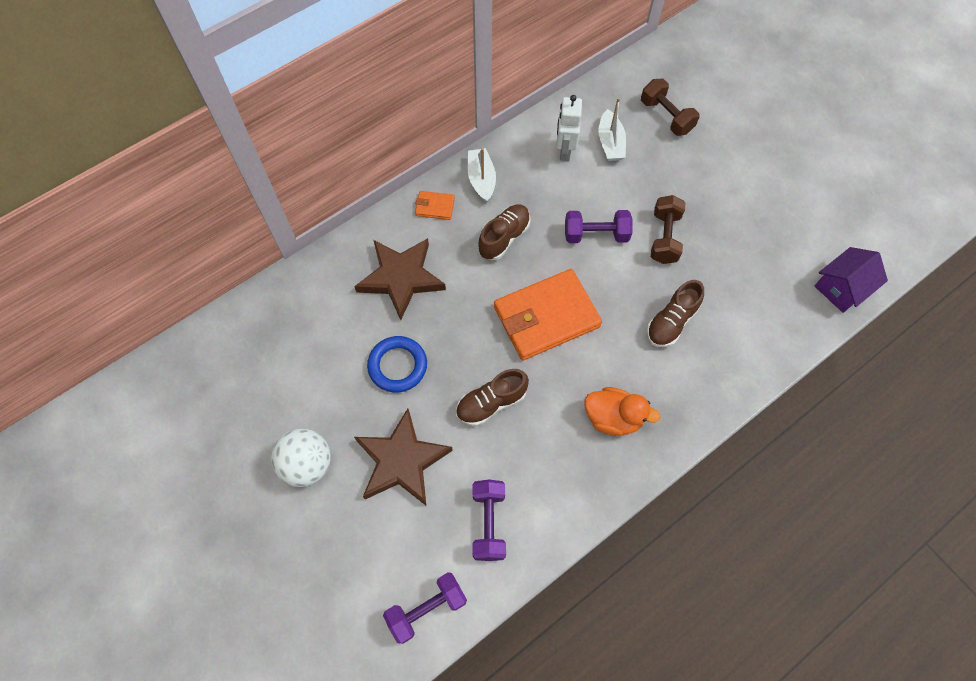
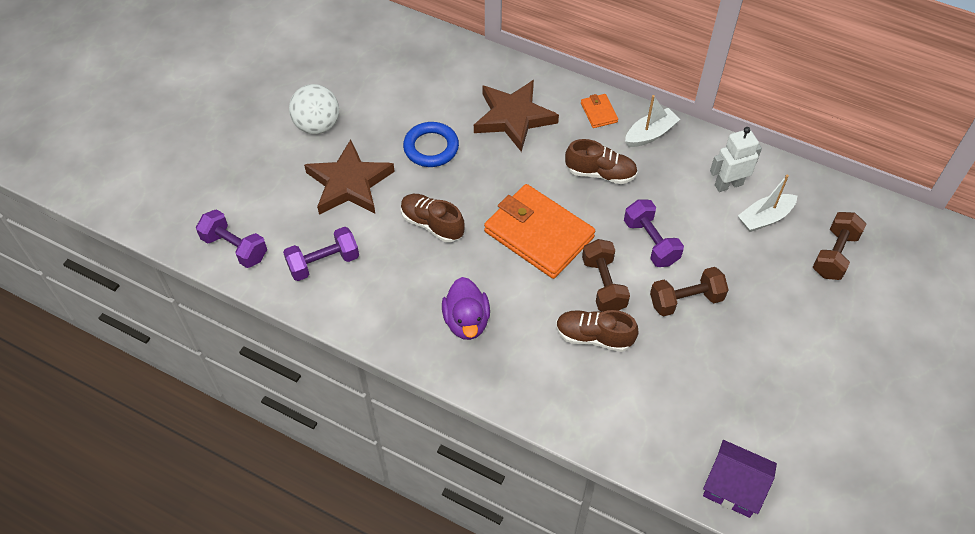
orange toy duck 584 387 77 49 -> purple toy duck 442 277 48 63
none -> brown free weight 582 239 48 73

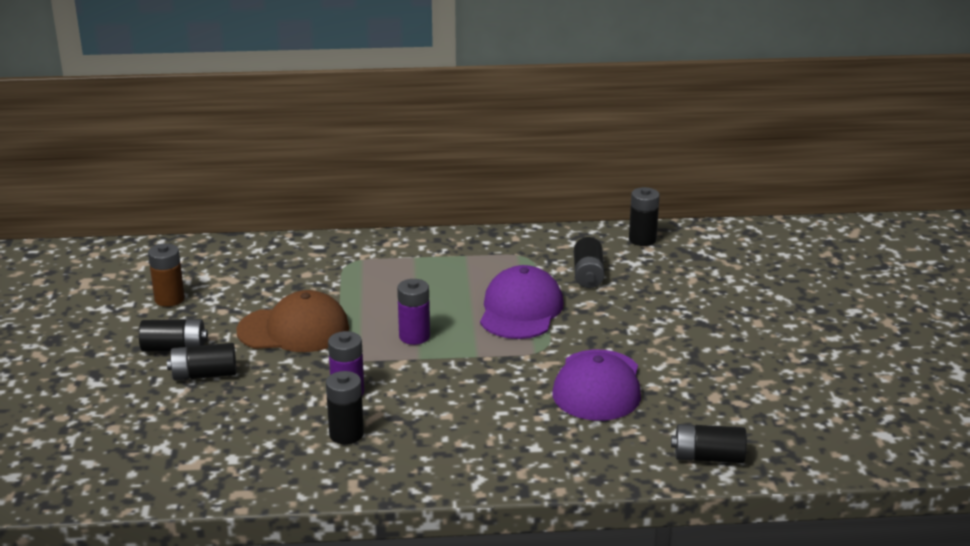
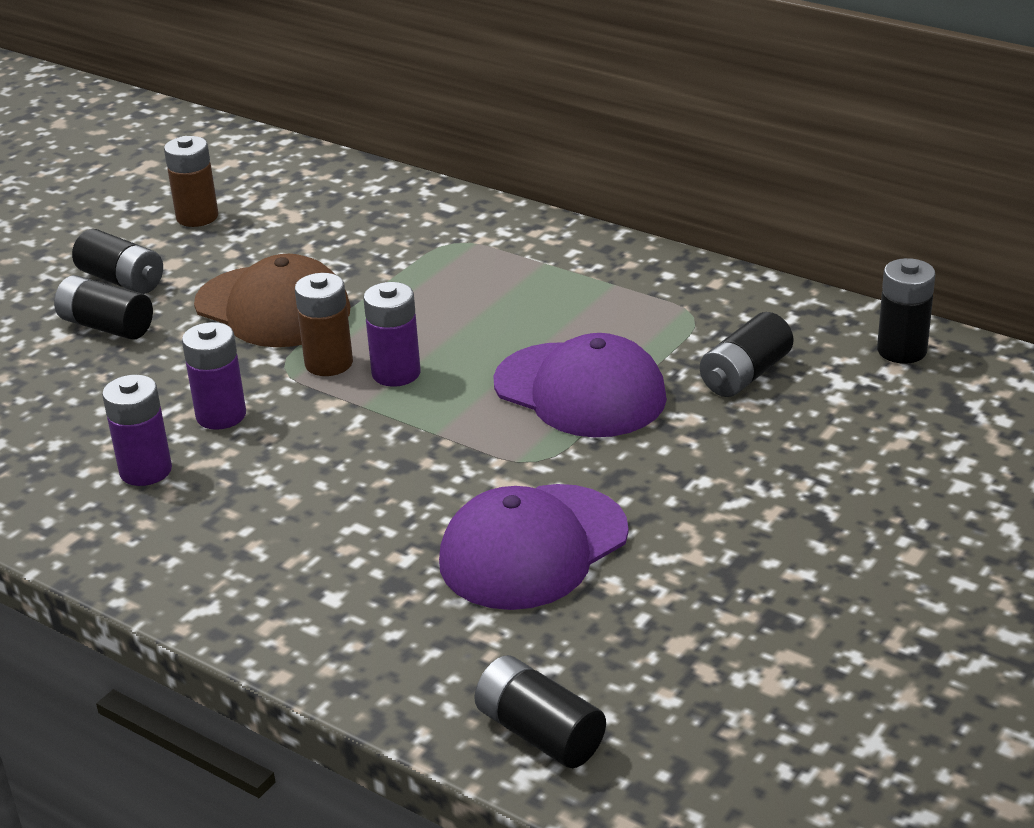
purple peaked cap 480 265 84 74 -> purple peaked cap 493 333 174 104, 75 degrees clockwise
black AA battery 326 371 38 73 -> purple AA battery 102 375 70 111
none -> brown AA battery 295 273 58 103

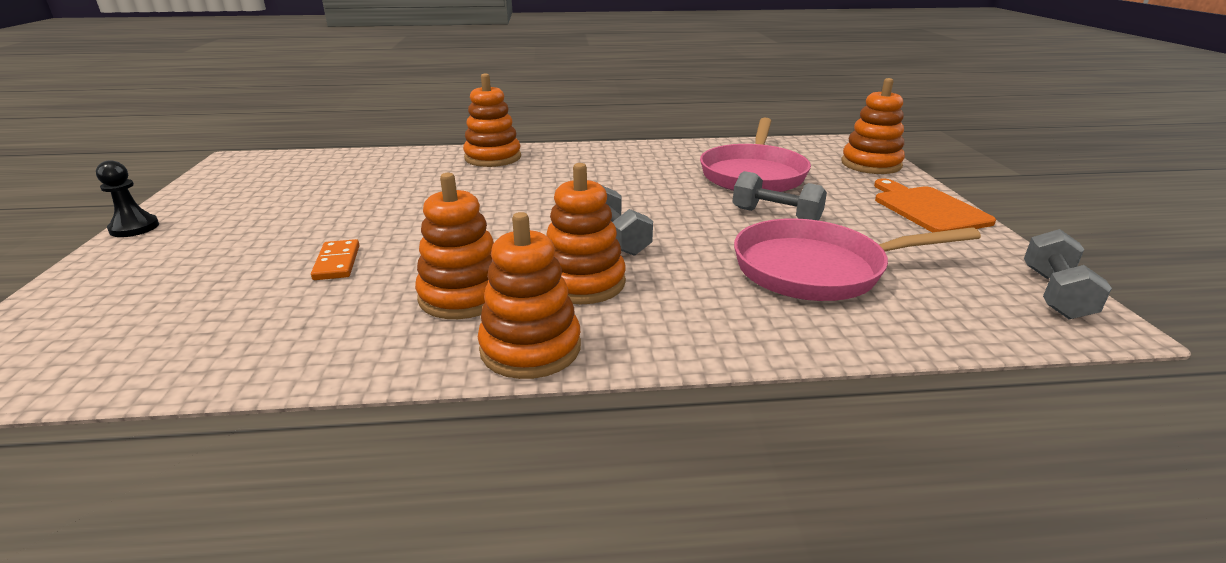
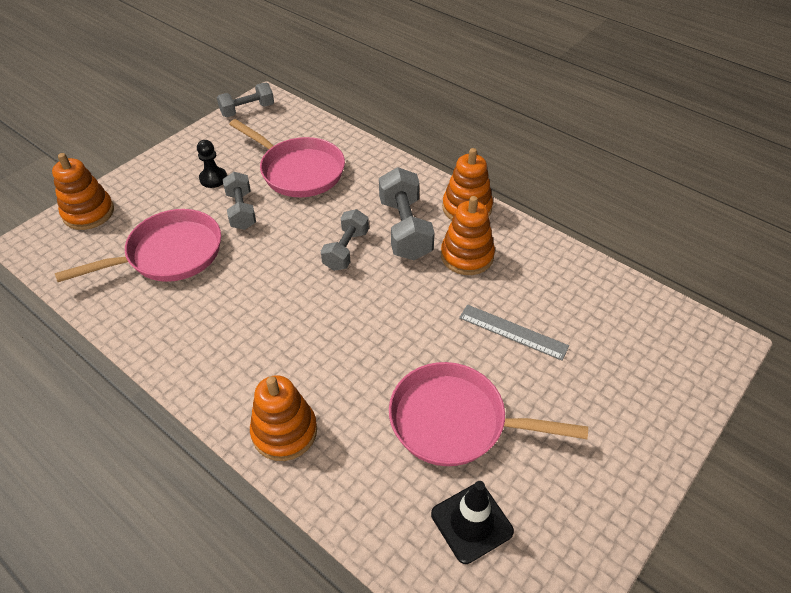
black pawn 96 160 63 77 -> black pawn 197 140 30 48, shifted
orange stacking toy 546 163 80 141 -> gray free weight 379 167 56 93
orange cutting board 874 178 122 54 -> none
orange domino tile 311 239 48 41 -> gray straightedge 459 304 110 57
none -> rose-pink frying pan 389 362 199 104
none -> black road cone 431 481 83 83

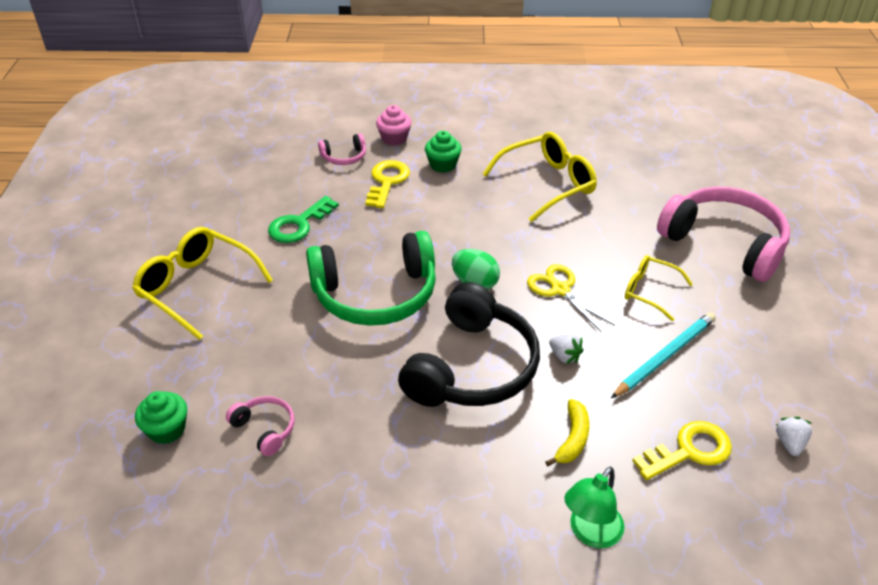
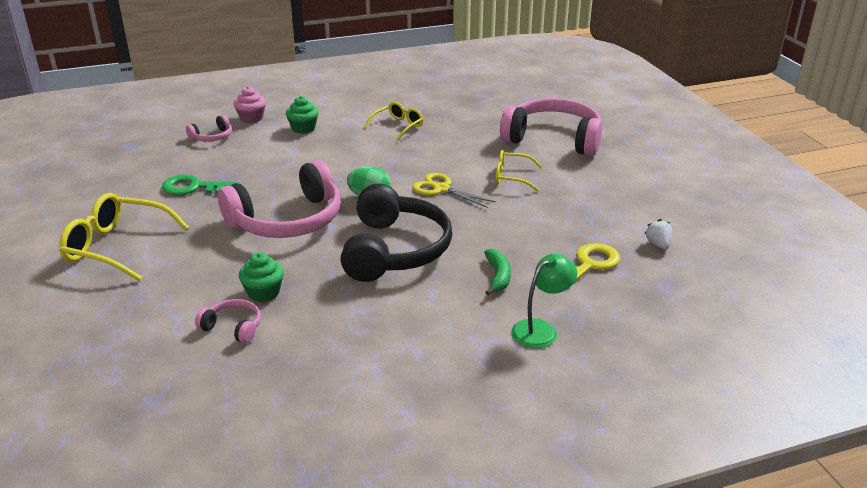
golden glasses 483 132 114 90 -> golden glasses 365 102 58 39, x0.59
golden door key 365 160 45 48 -> none
emerald door key 268 196 71 47 -> emerald door key 162 174 76 21, 75 degrees clockwise
emerald headset 306 231 130 95 -> rose-pink headset 218 160 123 78
turquoise wooden pencil 611 312 105 86 -> none
white toy strawberry 549 334 35 30 -> none
emerald fairy cake 135 391 52 53 -> emerald fairy cake 239 252 45 50, shifted
golden banana fruit 545 399 45 67 -> emerald banana fruit 484 249 27 46
emerald lamp 564 467 61 81 -> emerald lamp 511 254 66 95, 150 degrees counterclockwise

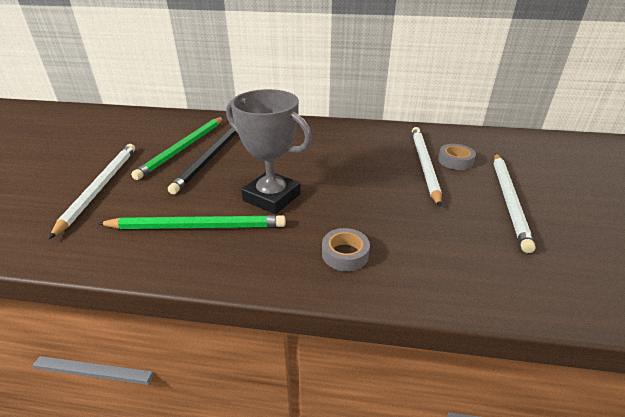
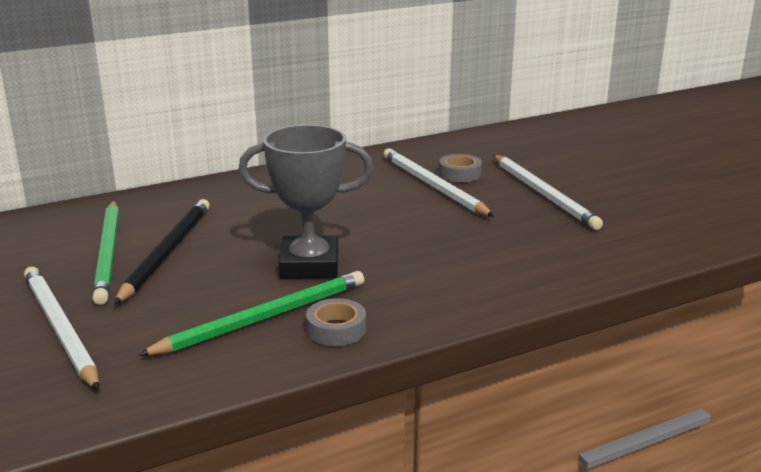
black wooden pencil 168 127 69 67 -> black wooden pencil 114 199 96 106, 150 degrees counterclockwise
gray roll of tape 322 228 48 43 -> gray roll of tape 306 298 60 48, shifted

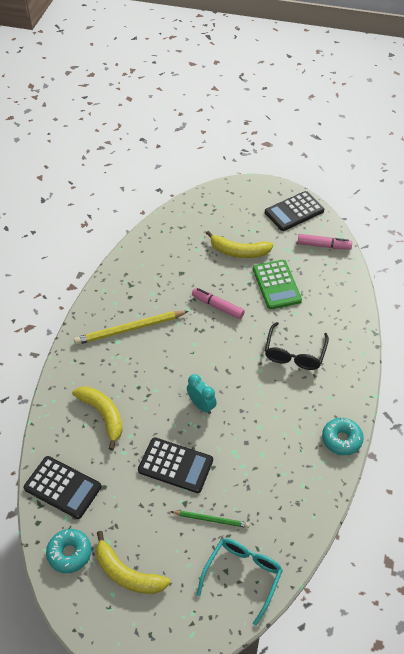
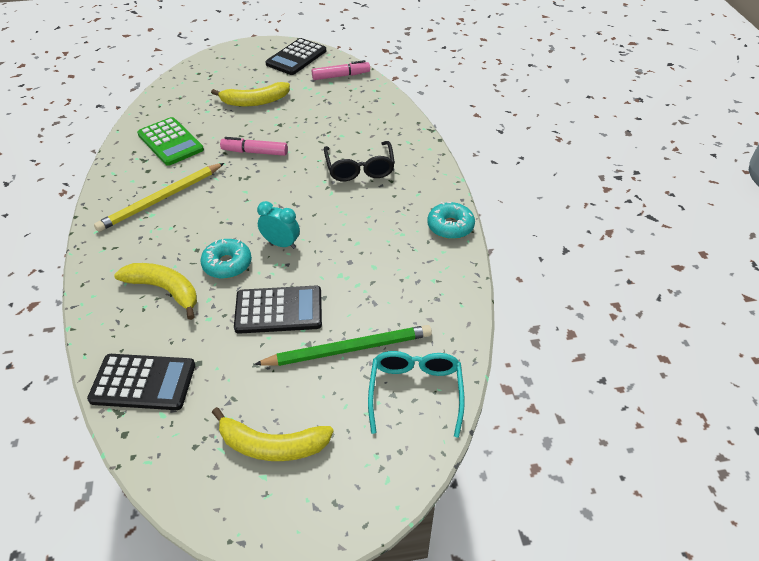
emerald calculator 253 260 49 49 -> emerald calculator 137 117 67 49, shifted
emerald wooden pencil 170 511 80 17 -> emerald wooden pencil 254 325 178 41, x1.75
turquoise donut 46 529 45 44 -> turquoise donut 200 239 52 40, shifted

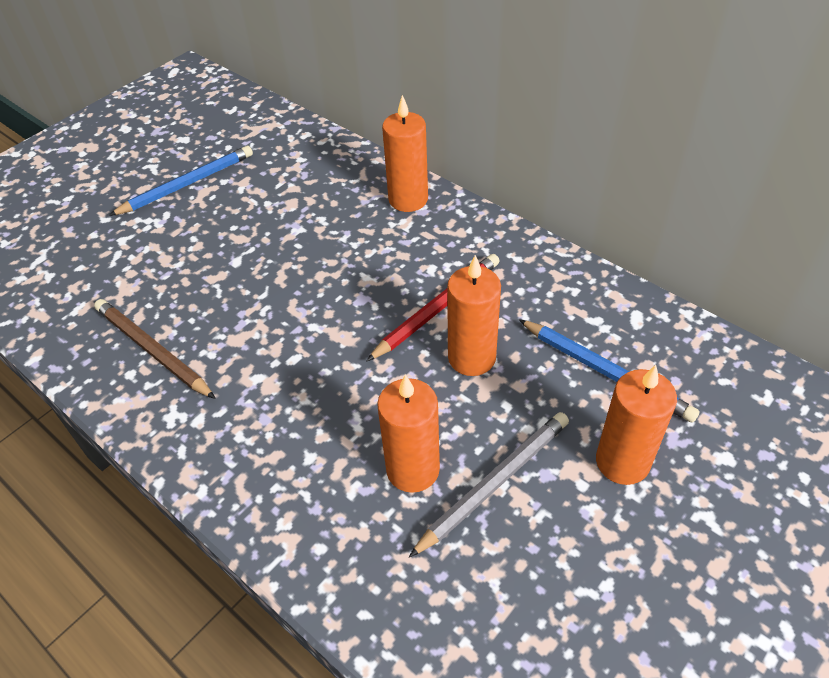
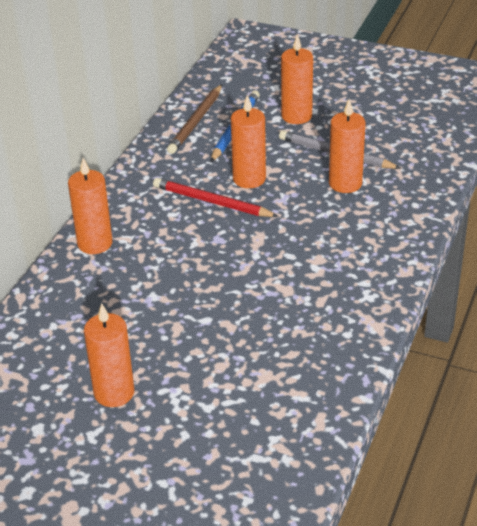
blue wooden pencil 109 146 144 70 -> orange candle 84 303 50 104
brown wooden pencil 94 299 122 100 -> brown wooden pencil 167 84 55 70, shifted

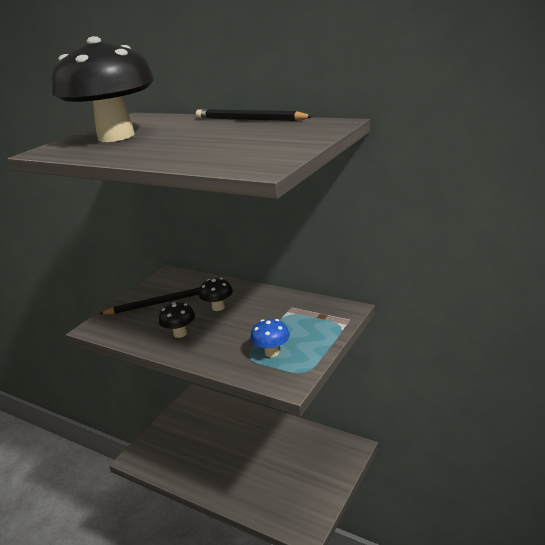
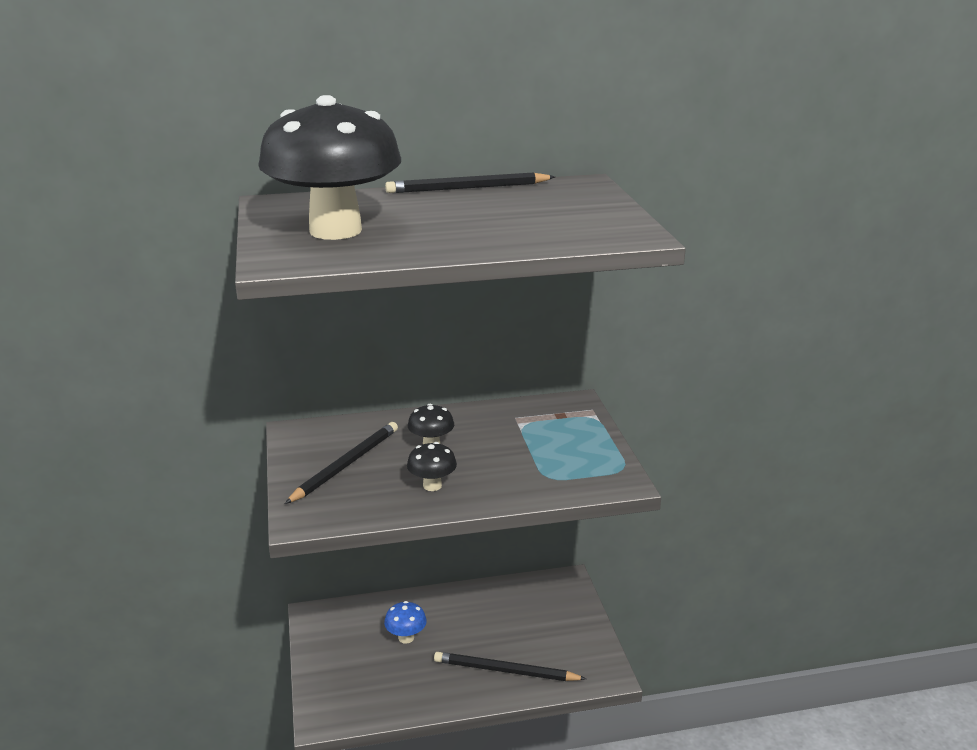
blue toadstool 250 319 40 38 -> blue toadstool 384 601 43 43, shifted
none -> black wooden pencil 434 652 152 29

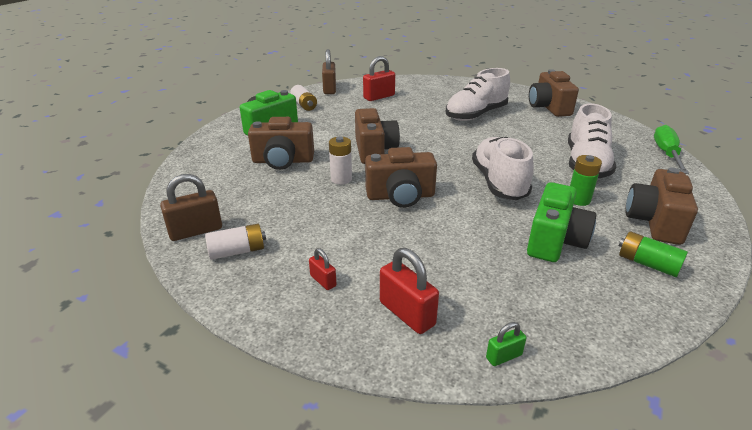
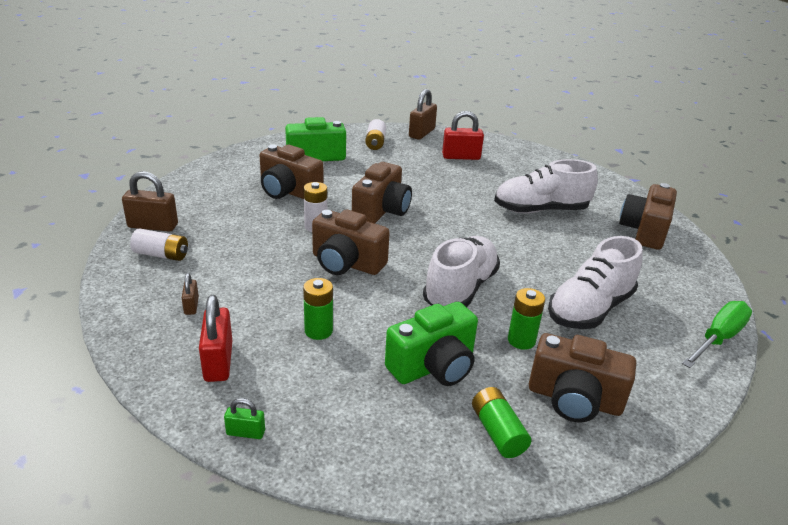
brown photo camera 625 167 73 78 -> brown photo camera 529 333 107 89, 120 degrees counterclockwise
red padlock 309 248 28 42 -> brown padlock 182 273 17 42
none -> emerald AA battery 303 278 30 62

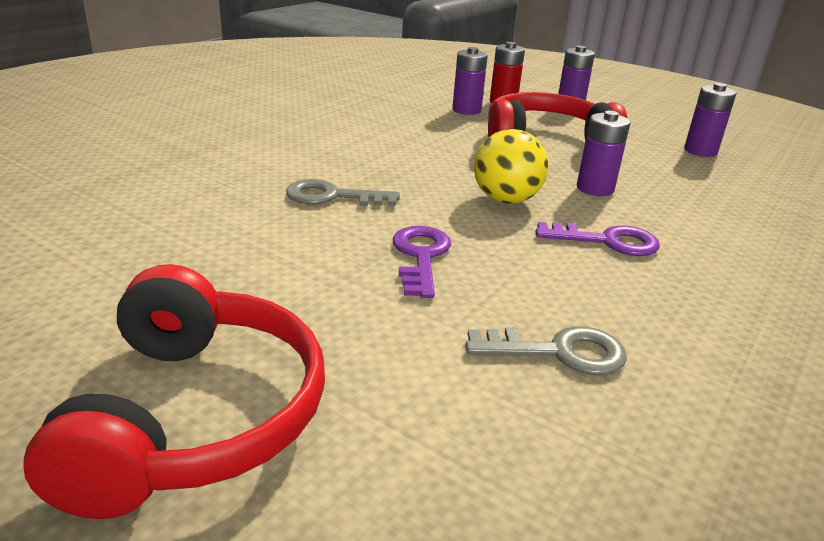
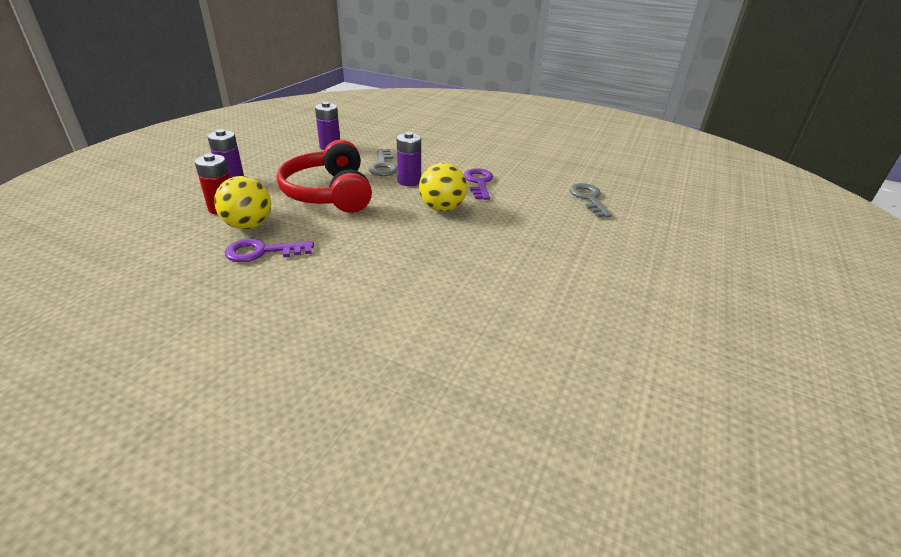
purple AA battery 452 47 36 68 -> golden ball 214 176 57 53
gray door key 286 179 114 27 -> gray door key 369 149 28 27, shifted
purple door key 393 226 58 72 -> purple door key 225 239 89 23, shifted
red headset 23 264 302 255 -> none

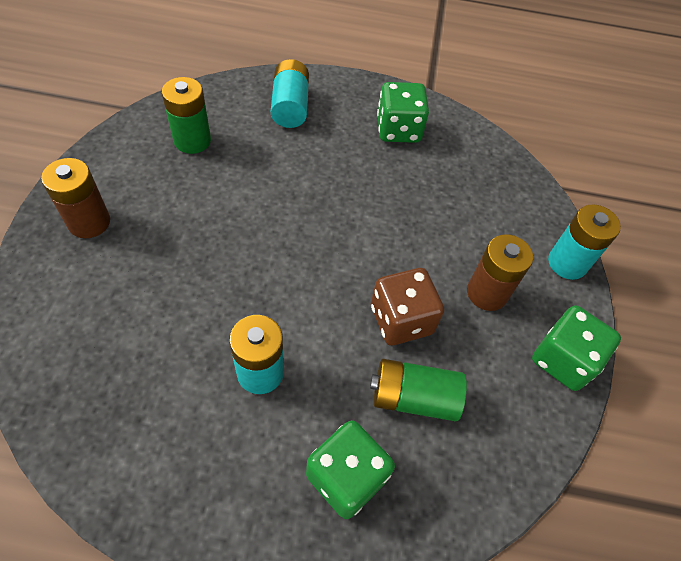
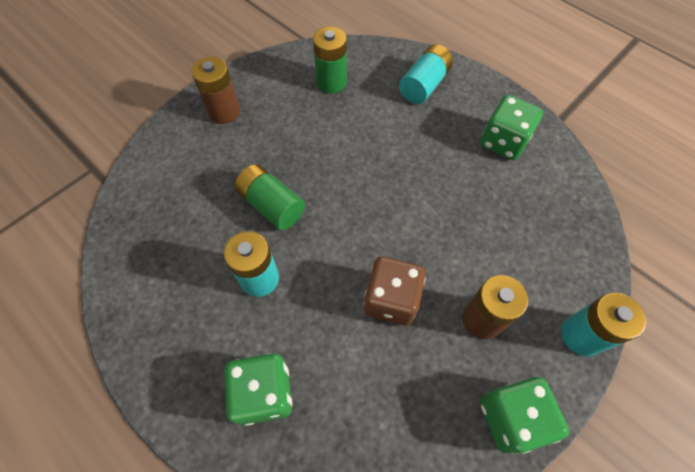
emerald AA battery 370 359 97 62 -> emerald AA battery 234 164 71 66, shifted

